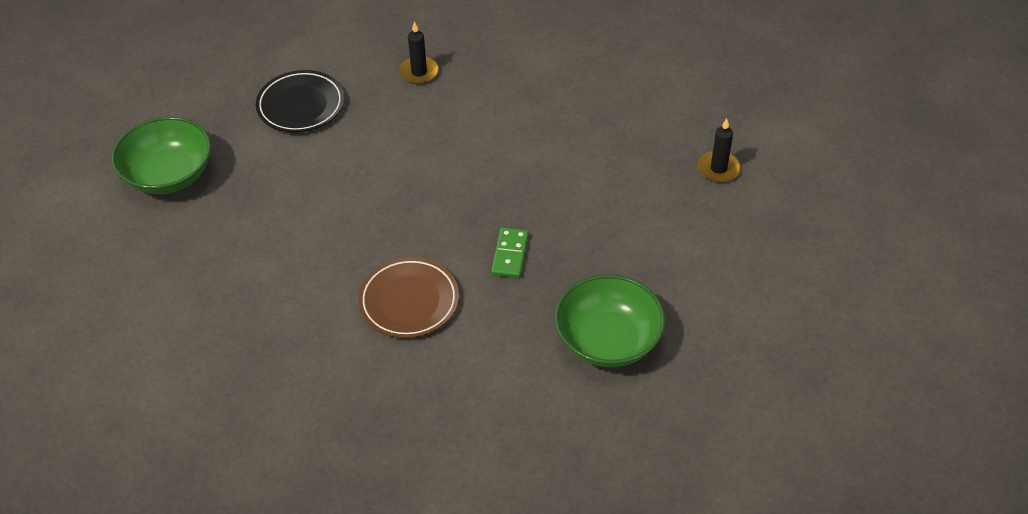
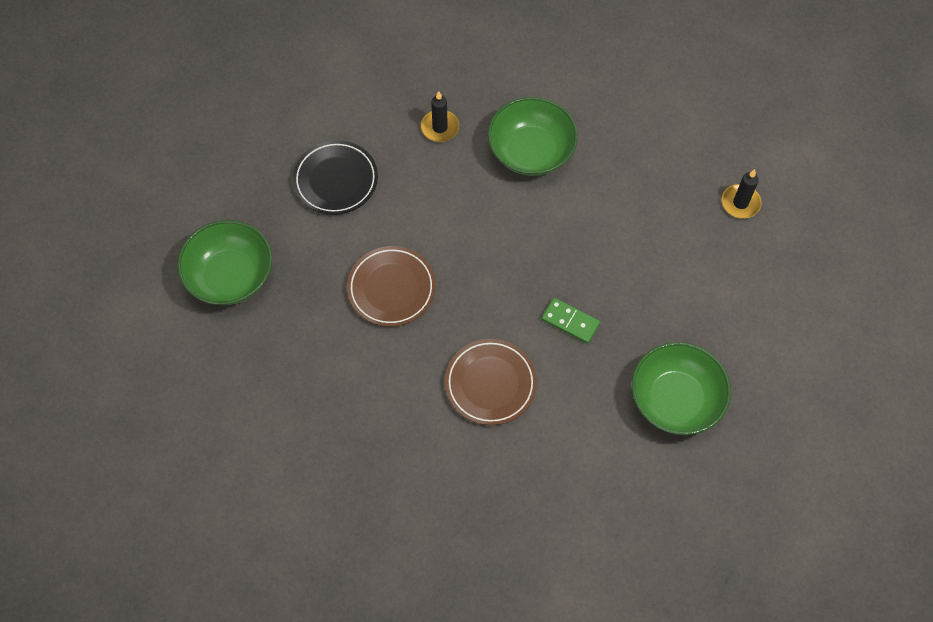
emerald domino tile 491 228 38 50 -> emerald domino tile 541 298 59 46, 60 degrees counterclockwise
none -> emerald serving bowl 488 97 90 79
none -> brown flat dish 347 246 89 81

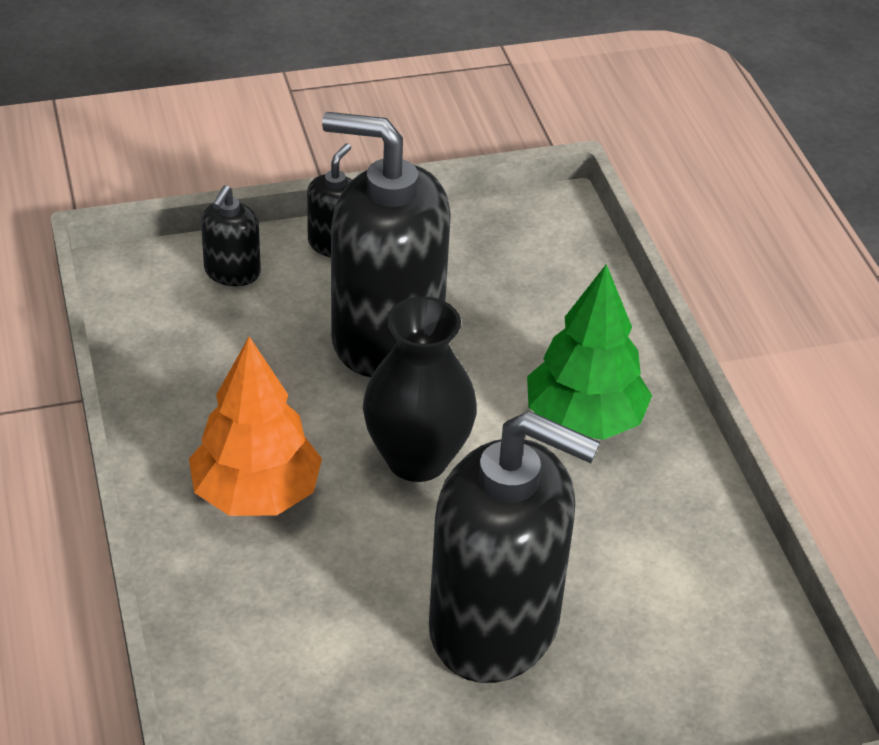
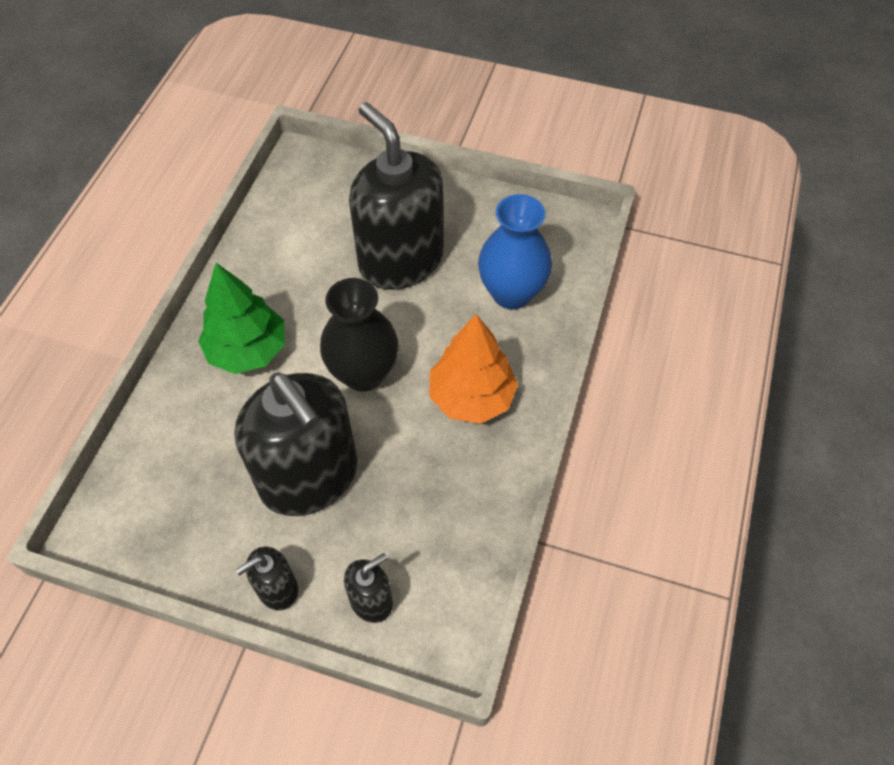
none -> blue flower vase 478 194 74 115

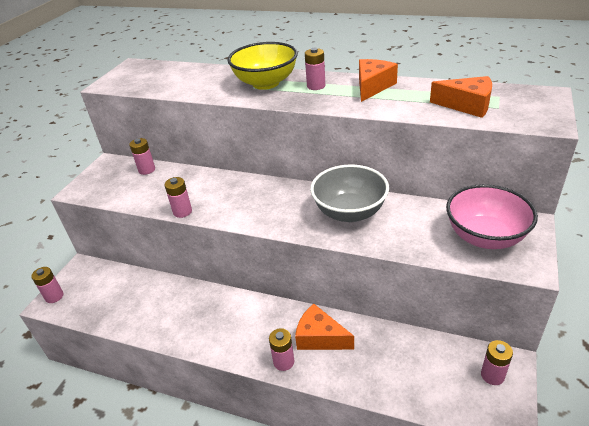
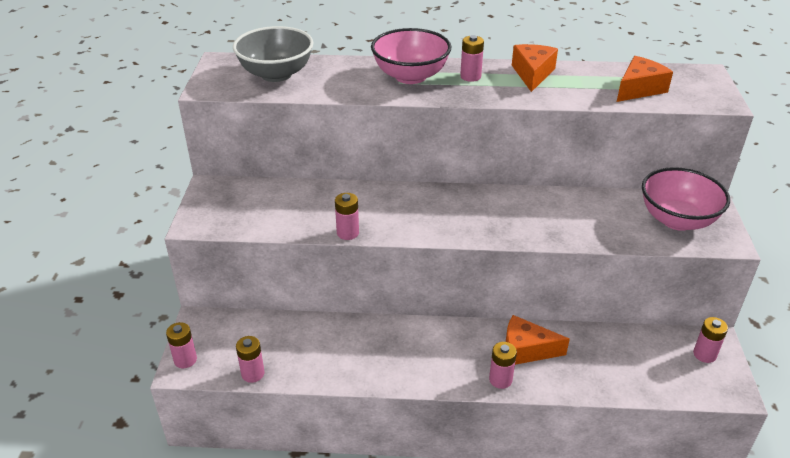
golden serving bowl 227 42 71 48 -> rose-pink serving bowl 371 28 81 56
orange cheese wedge 430 76 62 42 -> orange cheese wedge 617 56 56 46, 45 degrees counterclockwise
rose-pink AA battery 129 138 26 37 -> rose-pink AA battery 236 336 29 47, shifted
gray serving bowl 310 165 79 57 -> gray serving bowl 233 26 81 56, shifted

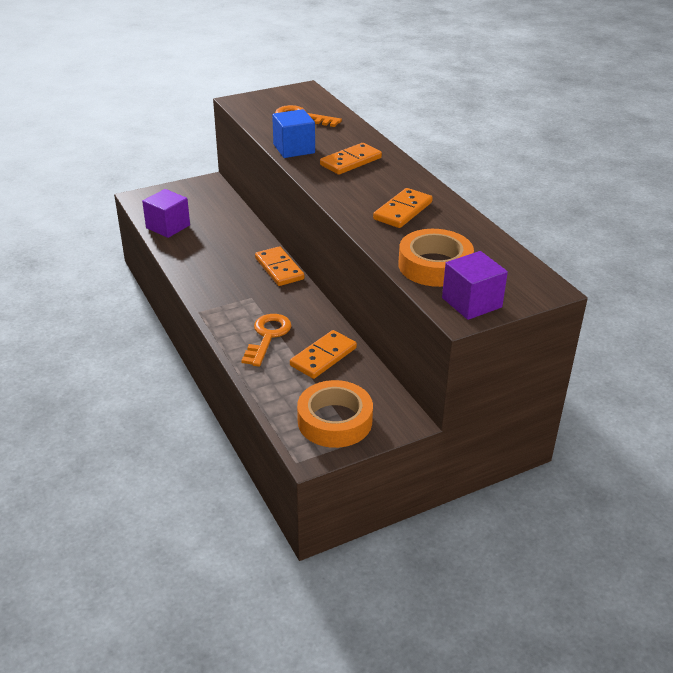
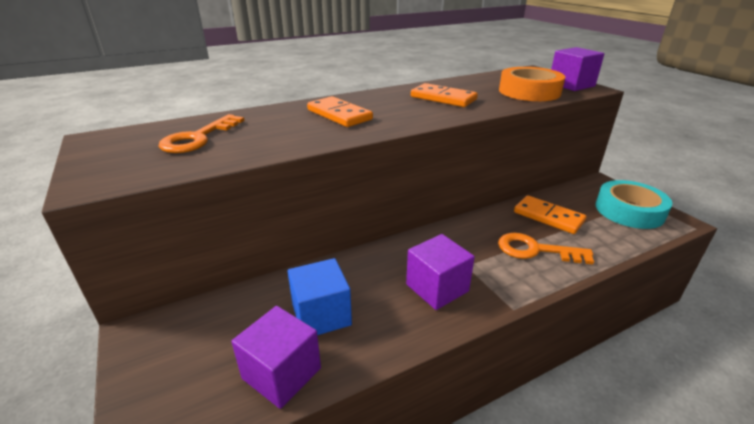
blue block 272 109 43 49 -> blue block 287 258 65 77, shifted
orange domino tile 255 246 49 40 -> none
orange roll of tape 297 380 76 68 -> turquoise roll of tape 596 180 76 49
none -> purple block 406 234 69 76

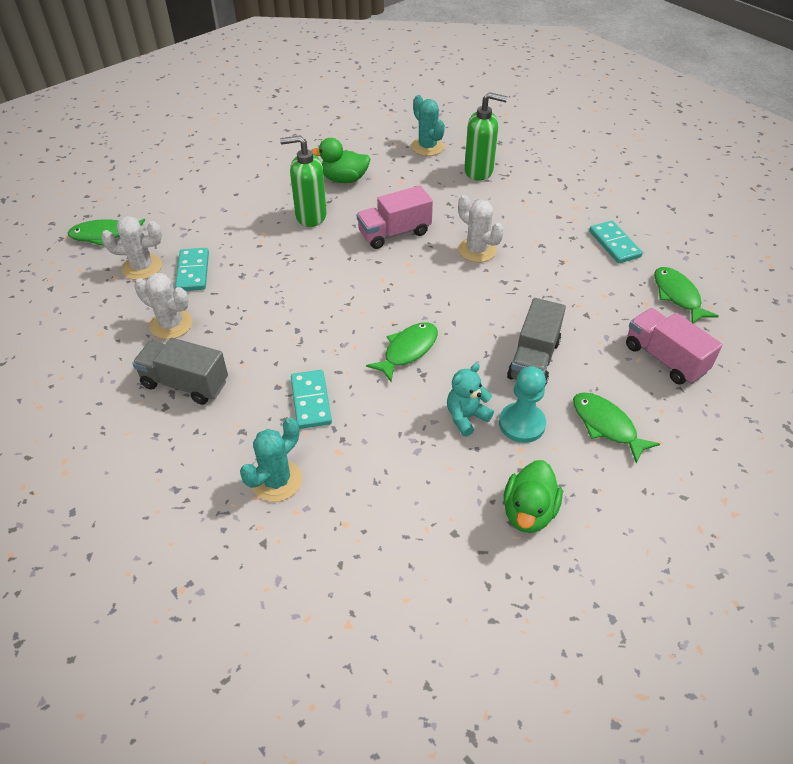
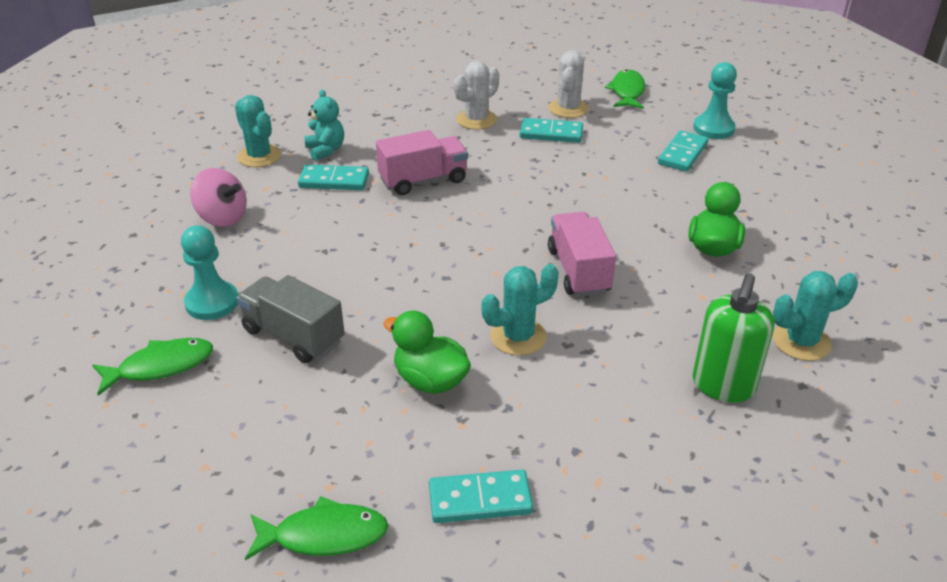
emerald pump bottle 280 135 47 92 -> none
white cactus 458 195 46 67 -> turquoise cactus 482 264 77 92
rose-pink truck 626 308 97 77 -> rose-pink truck 376 130 92 65, shifted
emerald toy fish 366 322 72 61 -> none
gray truck 132 338 96 67 -> none
turquoise teddy bear 447 363 47 74 -> turquoise teddy bear 304 89 40 72, shifted
emerald toy duck 503 460 60 73 -> emerald toy duck 383 310 88 84, shifted
none -> turquoise pawn 693 62 44 77
none -> turquoise domino tile 658 131 50 41
none -> rose-pink spinning top 190 168 57 59

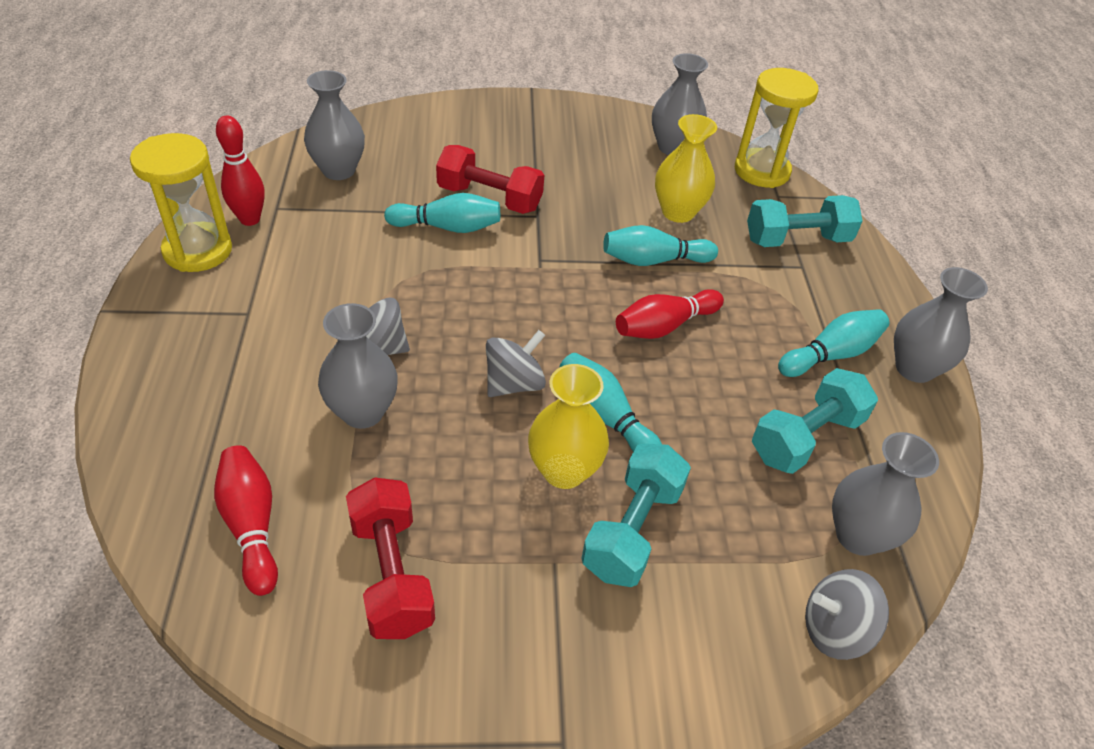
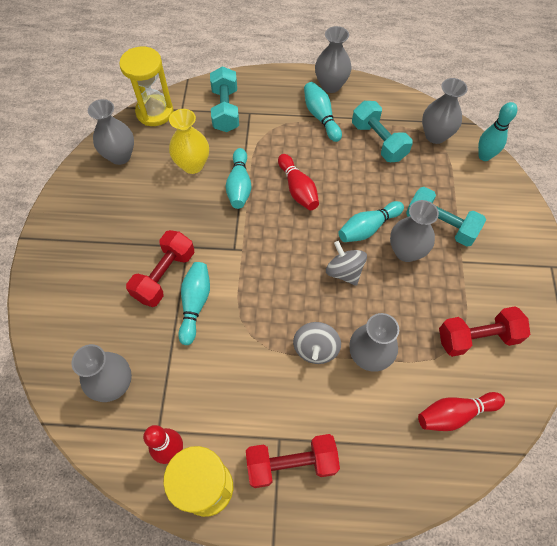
golden flower vase 528 364 81 125 -> gray flower vase 390 200 49 62
gray spinning top 805 569 84 91 -> turquoise skittle 478 102 39 59
none -> red free weight 246 434 94 54

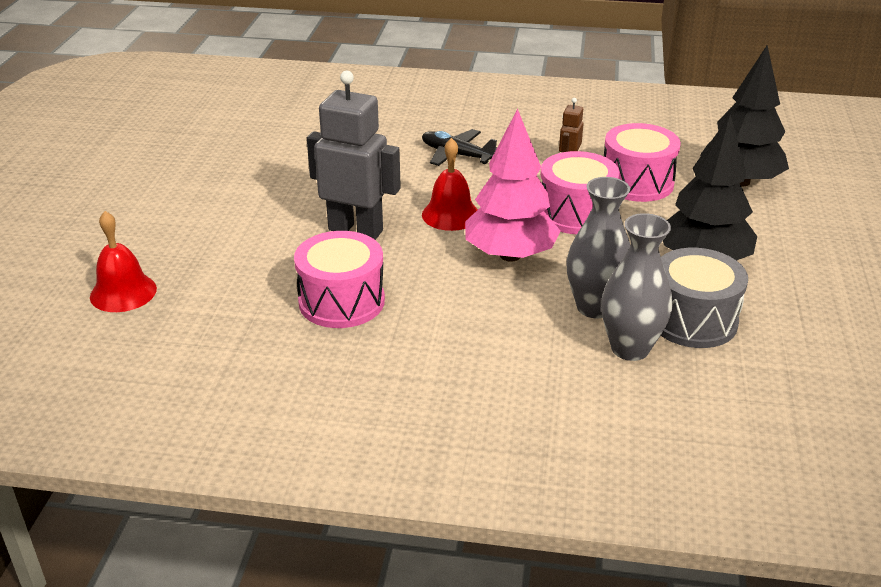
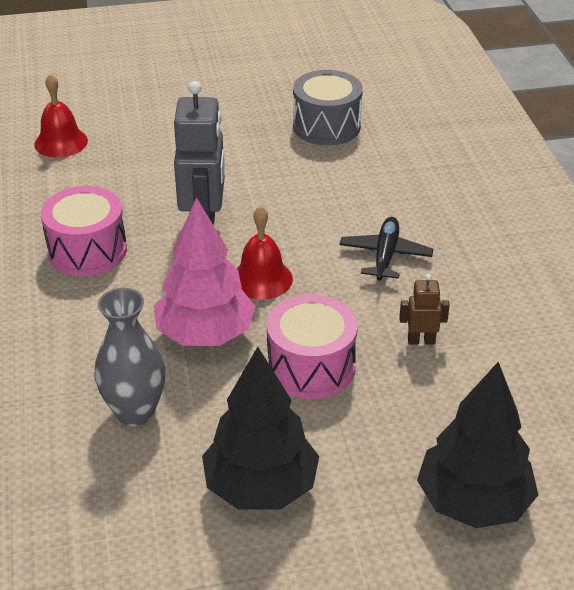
rose-pink toy drum 604 123 77 79 -> none
gray flower vase 601 213 71 148 -> none
gray toy drum 661 248 87 100 -> gray toy drum 293 70 70 75, shifted

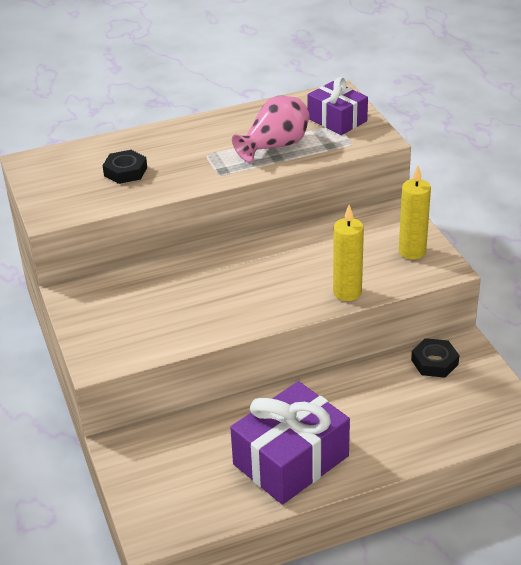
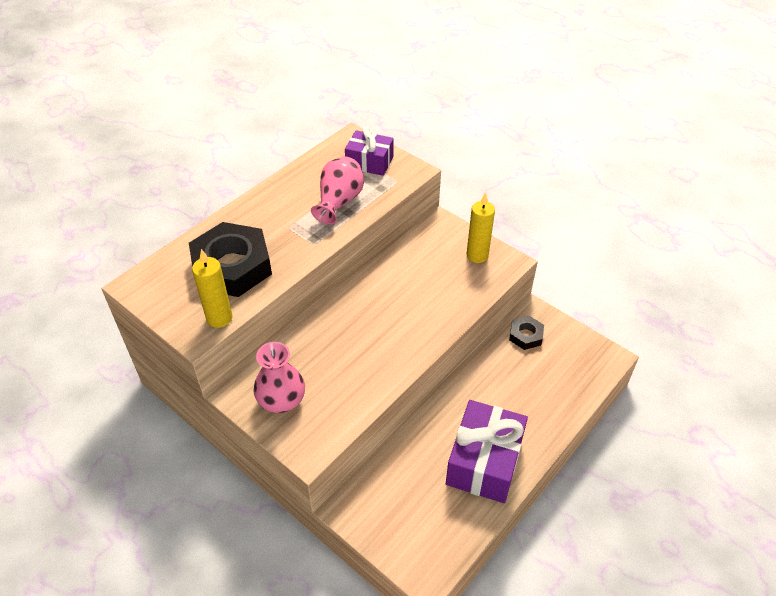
black nut 103 150 44 34 -> black nut 189 222 83 75, x2.08
golden candle 333 205 31 96 -> golden candle 192 249 41 79, shifted
none -> rose-pink flower vase 253 342 52 71

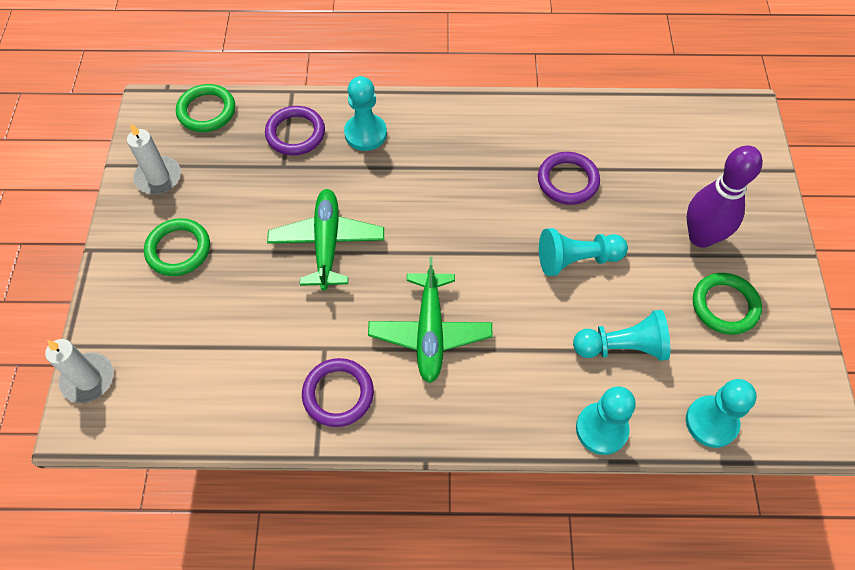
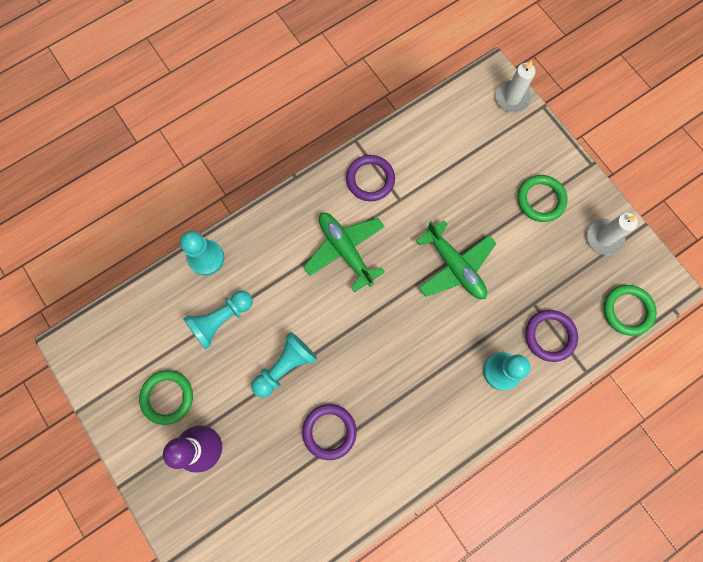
turquoise pawn 686 379 71 69 -> none

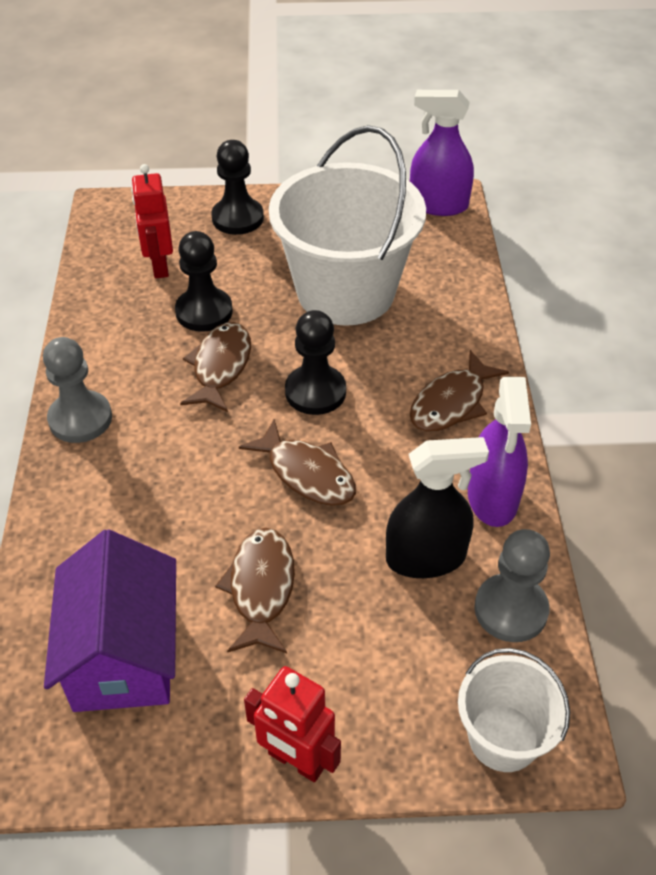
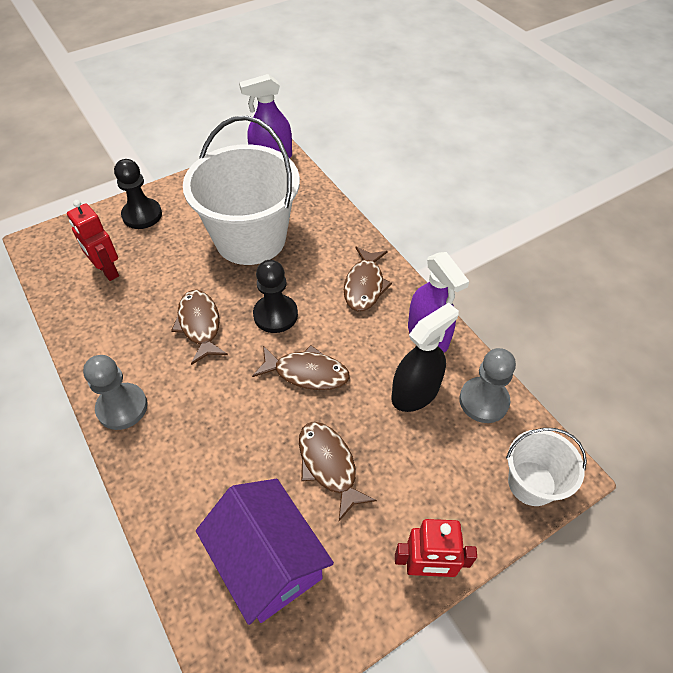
black pawn 175 231 58 101 -> none

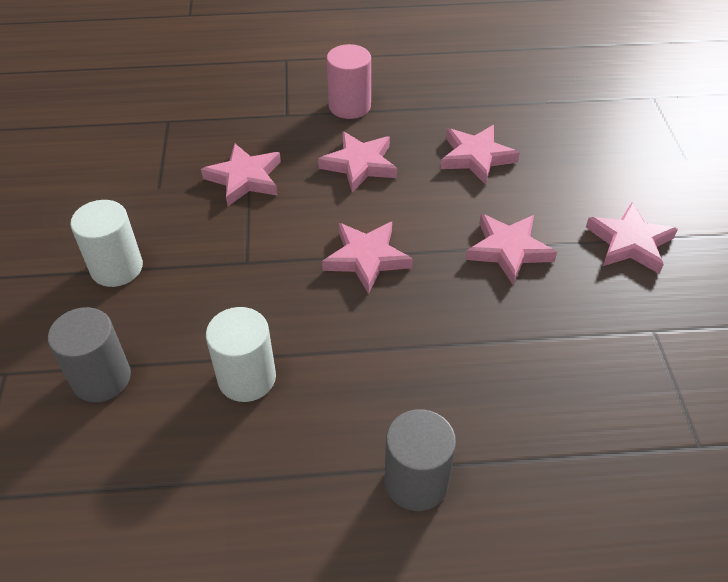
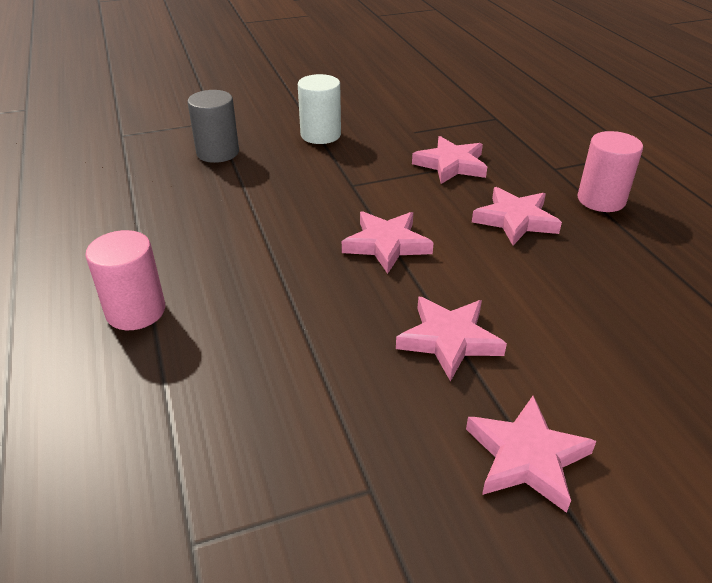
rose-pink five-pointed star 440 125 80 60 -> none
white solid cylinder 206 307 70 95 -> none
gray solid cylinder 384 409 72 102 -> rose-pink solid cylinder 85 230 80 100

